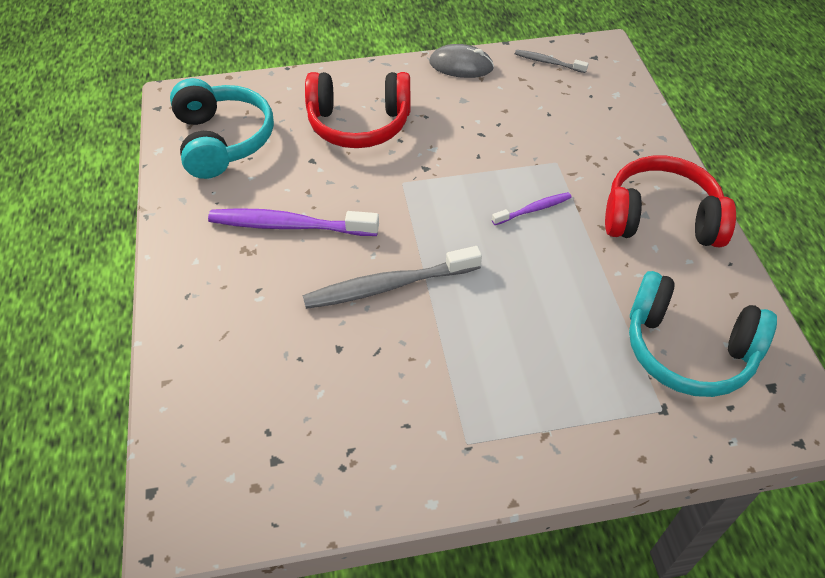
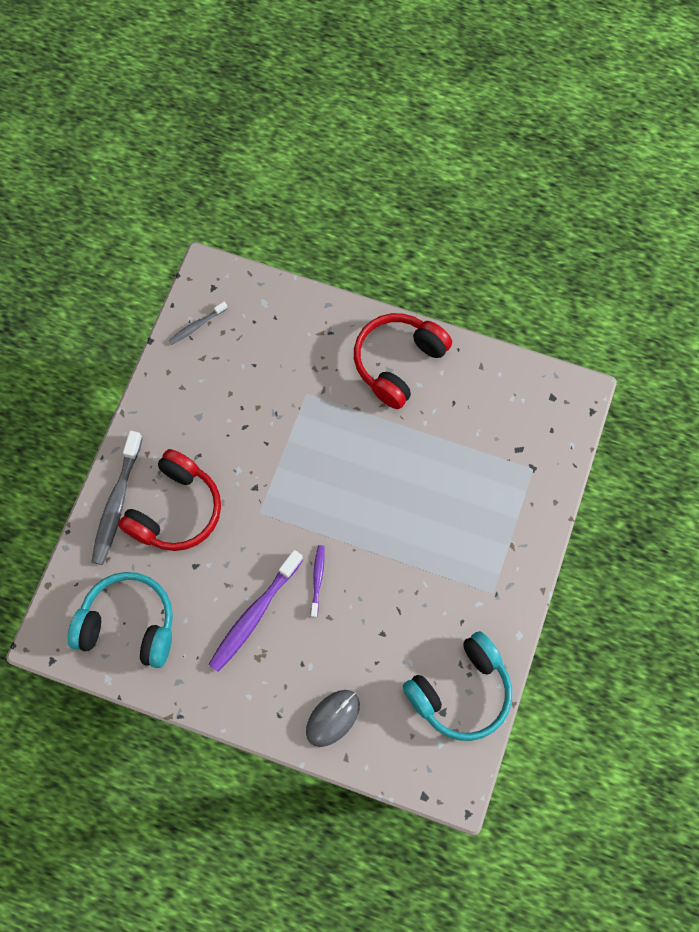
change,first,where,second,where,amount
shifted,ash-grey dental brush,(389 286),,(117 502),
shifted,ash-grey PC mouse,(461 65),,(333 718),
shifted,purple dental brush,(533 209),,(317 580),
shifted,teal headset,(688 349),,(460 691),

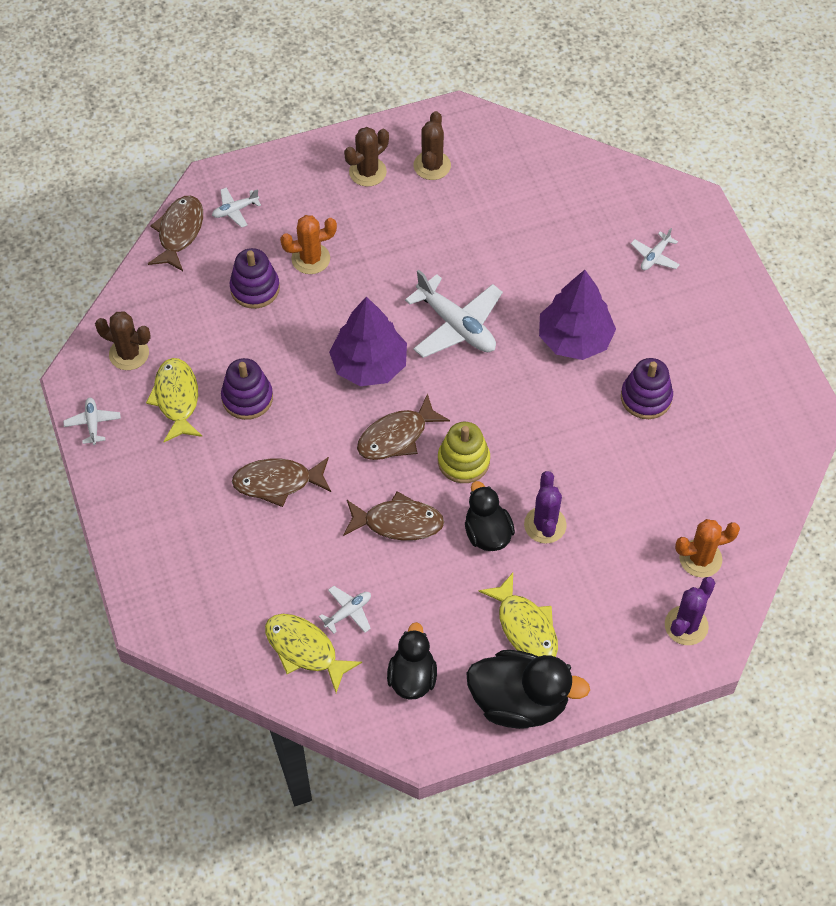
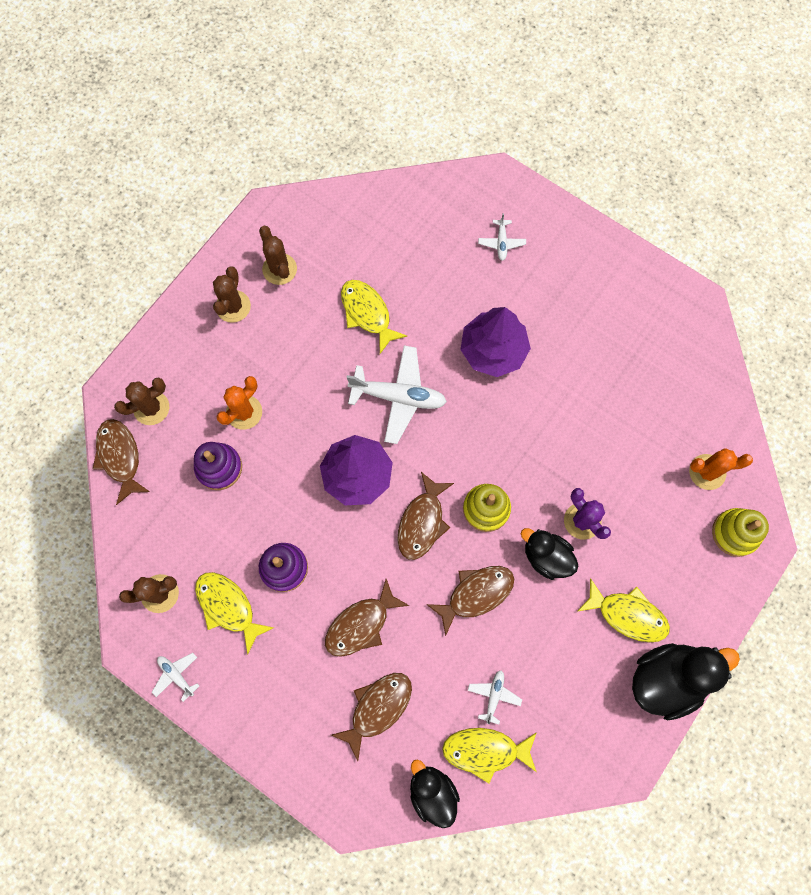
change,first,where,second,where,amount
gone,purple ring stacker,(646 398),,,
new,,,russet fish figure,(377 708),
new,,,golden fish figure,(367 313),
shifted,ebony rubber duck,(412 677),,(432 792),
swapped,white aeroplane,(235 210),russet saguaro cactus,(151 408),
swapped,purple saguaro cactus,(686 625),golden ring stacker,(735 533),
rotated,orange saguaro cactus,(700 558),,(707 472),45 degrees clockwise

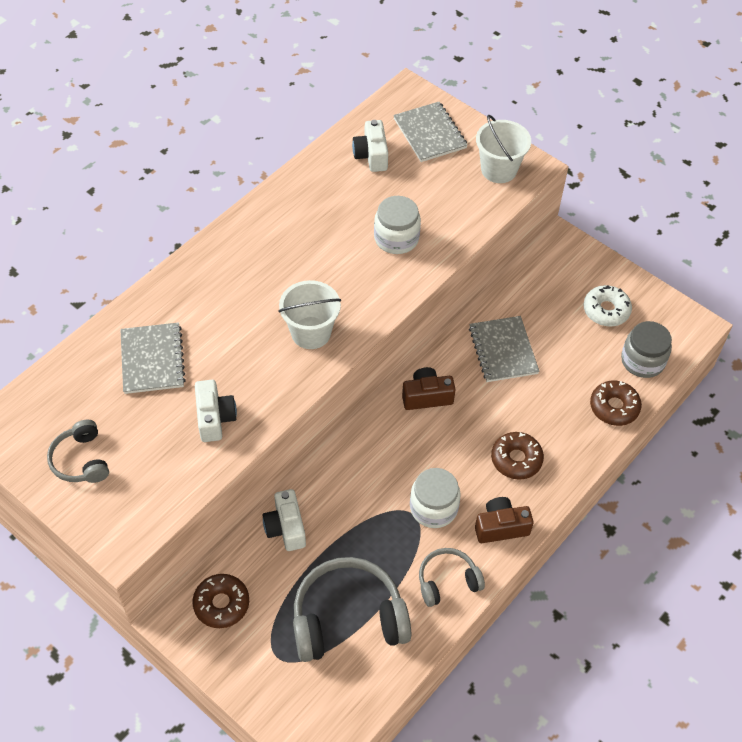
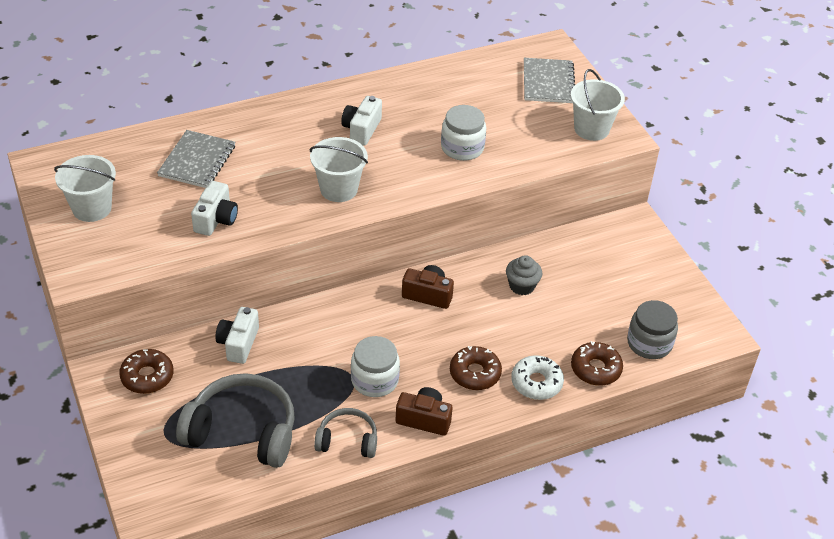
change,first,where,second,where,amount
shifted,white compact camera,(371 155),,(361 129),
shifted,white donut,(606 310),,(536 383),
swapped,ash-grey headset,(81 460),white bucket,(92 208),
swapped,ash-grey notepad,(503 350),ash-grey cupcake,(522 286),

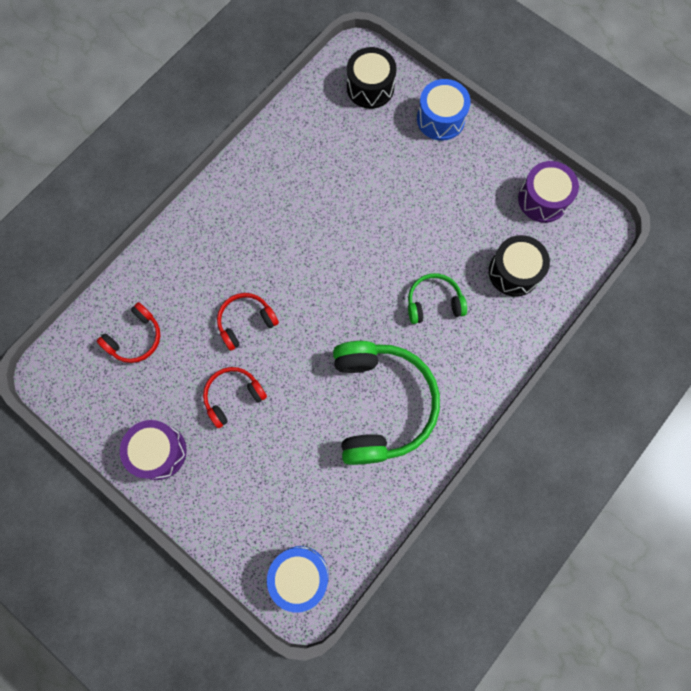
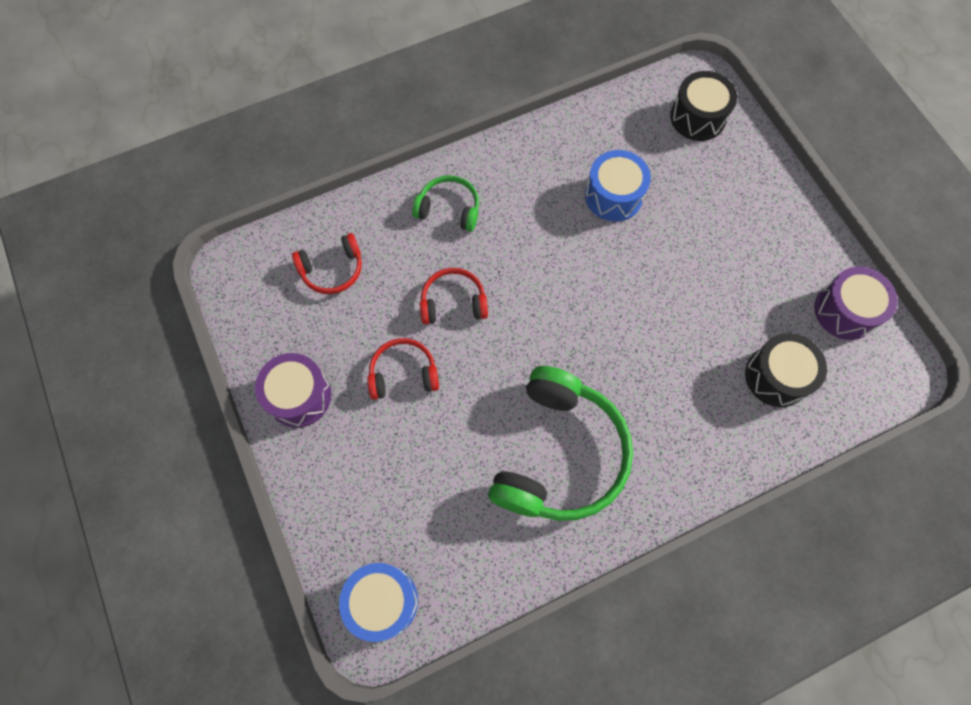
change,first,where,second,where,amount
shifted,emerald headset,(433 302),,(449 208),
shifted,royal blue toy drum,(440 119),,(613 196),

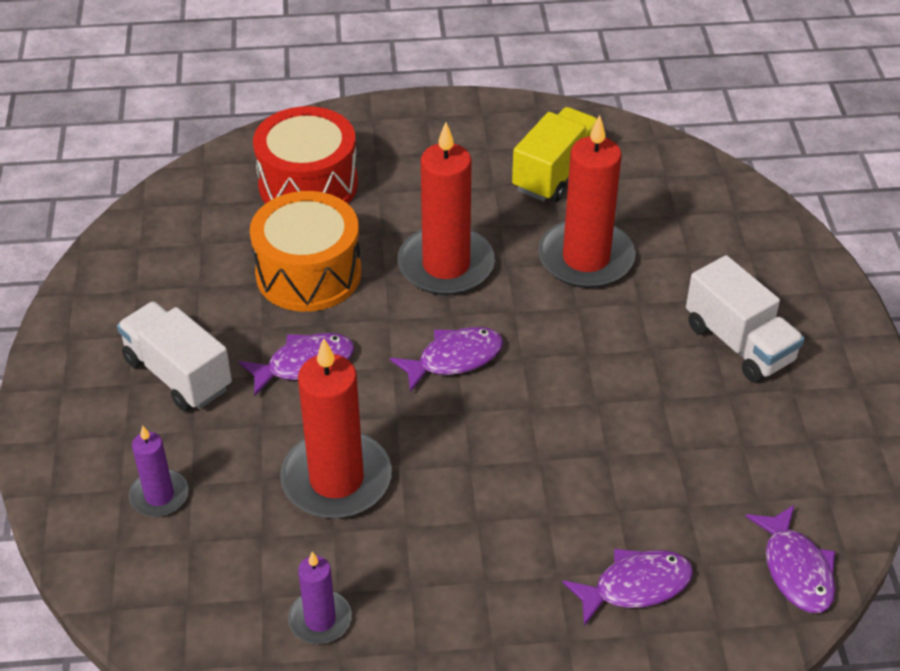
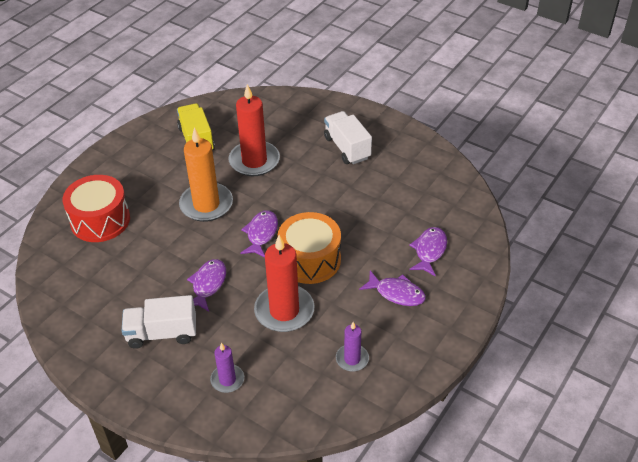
change,first,where,second,where,amount
shifted,orange toy drum,(308 273),,(310 260),
shifted,purple fish figure,(796 569),,(396 293),
repainted,red wax candle,(446 265),orange wax candle,(206 204),
rotated,white truck,(739 343),,(347 148),120 degrees counterclockwise

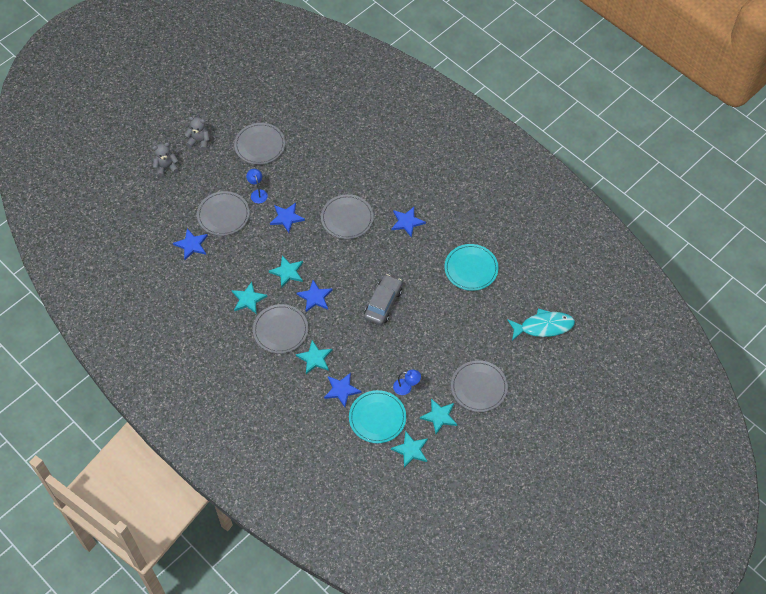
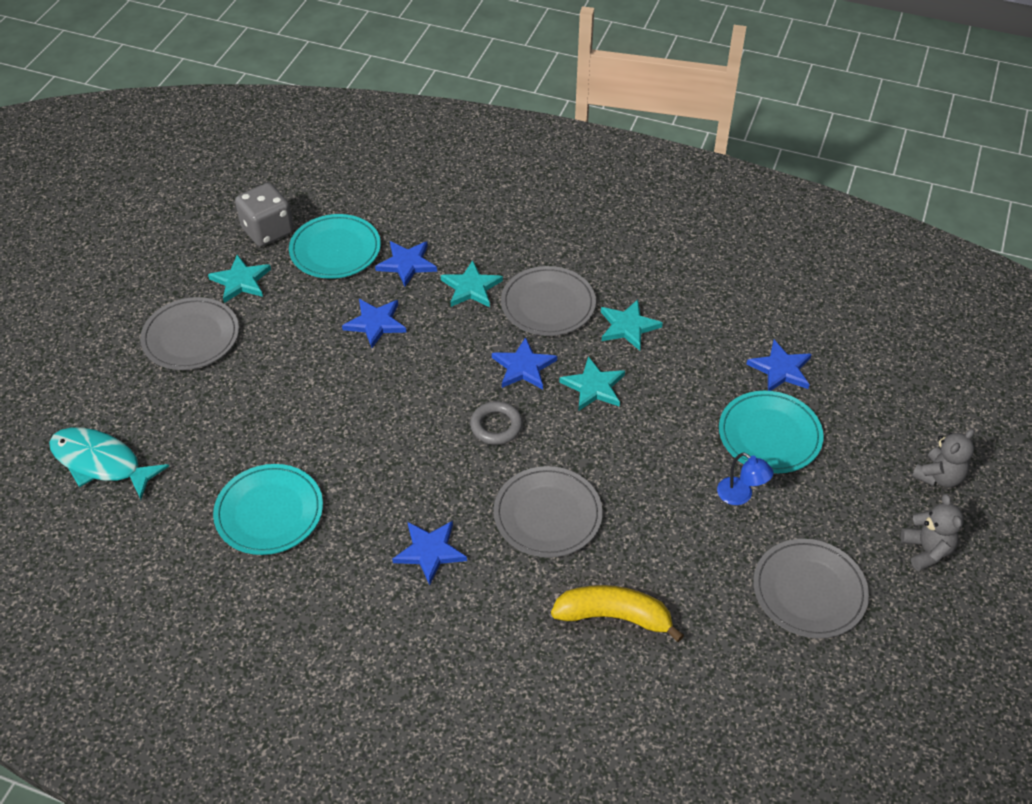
change,first,where,second,where,amount
gone,ash-grey automobile,(383 304),,,
gone,royal blue reading lamp,(406 387),,,
new,,,ash-grey hoop,(496 426),
new,,,golden banana,(614 616),
shifted,royal blue star shape,(286 218),,(375 323),
swapped,teal star shape,(411 450),ash-grey die,(268 231),
repainted,ash-grey dinner plate,(223 215),teal dinner plate,(769 435),
rotated,ash-grey teddy,(199 141),,(926 550),90 degrees counterclockwise
rotated,teal fish figure,(543 326),,(101 463),60 degrees clockwise

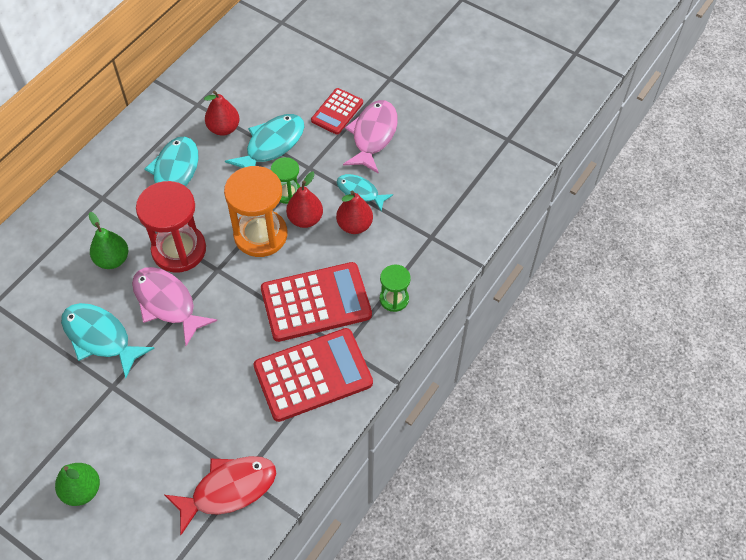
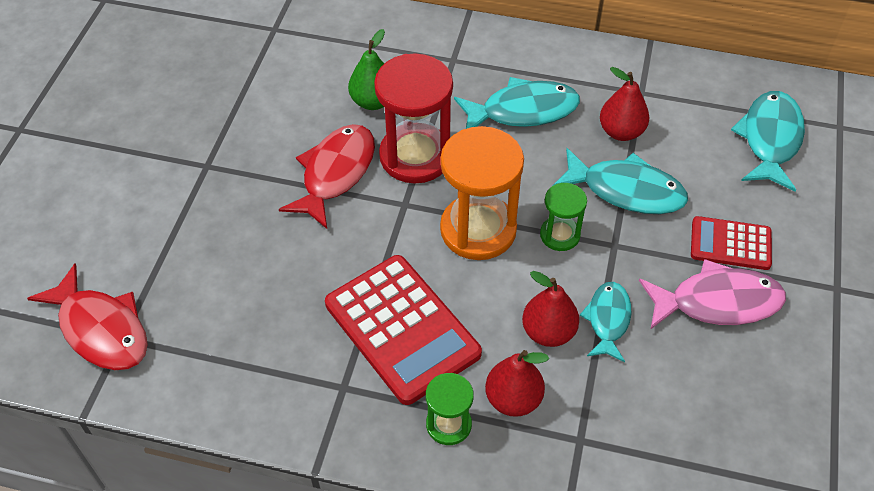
change,first,where,second,where,amount
gone,emerald pear,(82 490),,,
gone,red pocket calculator,(313 375),,,
shifted,teal fish figure,(100 338),,(770 139),
shifted,red pear,(305 219),,(513 399),
repainted,rosy fish figure,(167 303),red fish figure,(335 173),

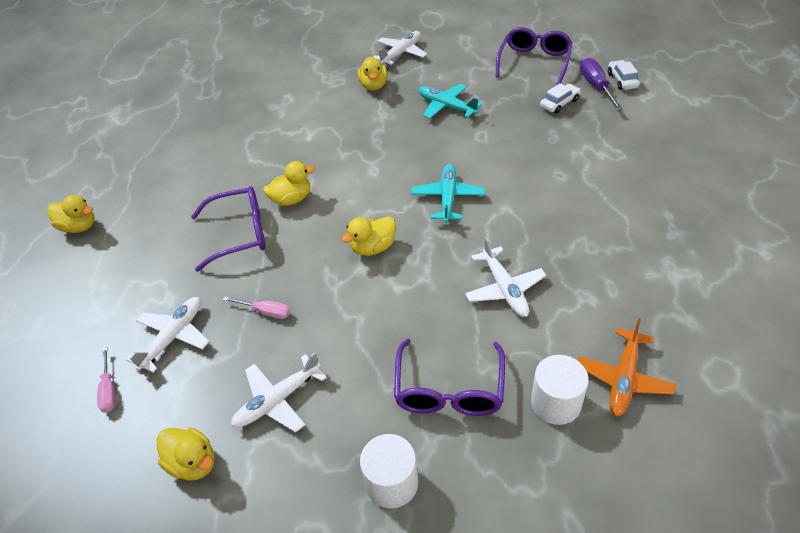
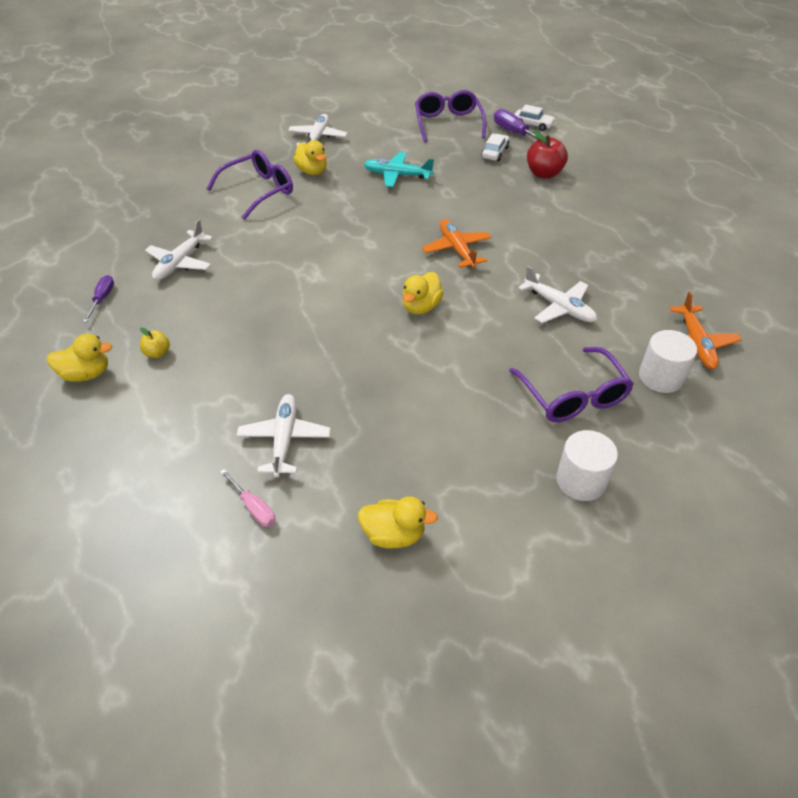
change,first,where,second,where,amount
gone,rosy screwdriver,(265 312),,,
gone,golden rubber duck,(291 199),,,
new,,,purple screwdriver,(102 299),
new,,,golden apple fruit,(157 353),
new,,,red apple fruit,(544 174),
shifted,purple glasses,(240 234),,(259 191),
shifted,white aeroplane,(278 400),,(180 262),
repainted,teal aeroplane,(448 198),orange aeroplane,(457 249),
rotated,white automobile,(622 80),,(533 124),150 degrees clockwise

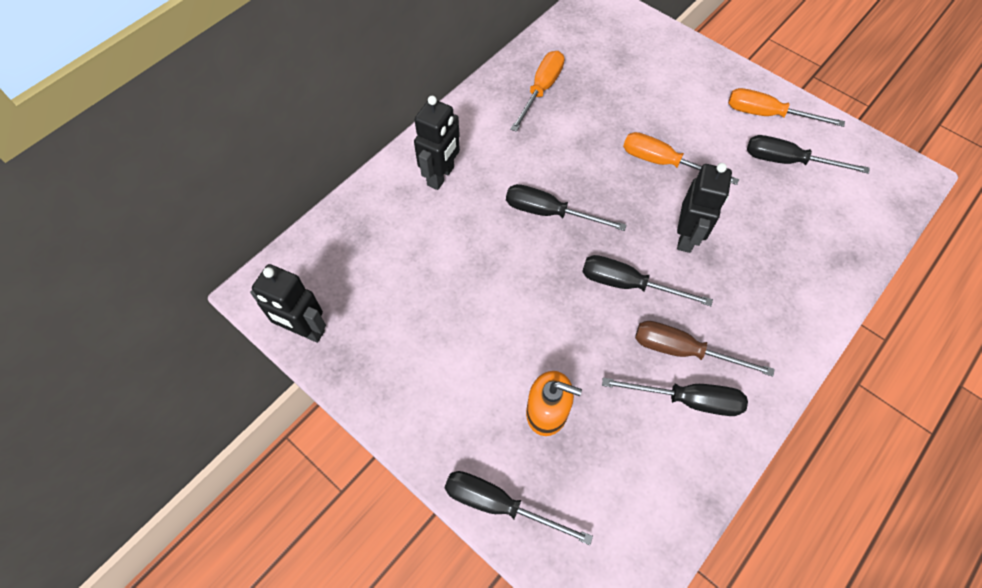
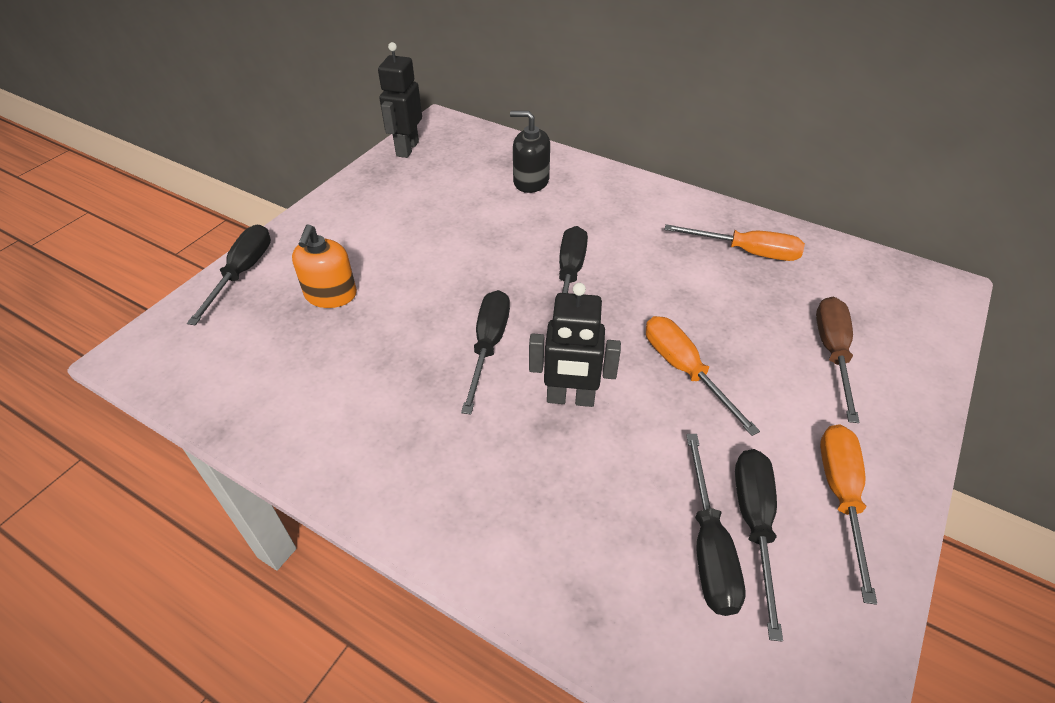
change,first,where,second,where,amount
gone,ebony robot,(441 176),,,
new,,,ebony soap dispenser,(531 181),
shifted,ebony screwdriver,(688 400),,(708 547),
shifted,russet screwdriver,(682 350),,(832 353),
rotated,orange screwdriver,(663 162),,(684 370),45 degrees counterclockwise

